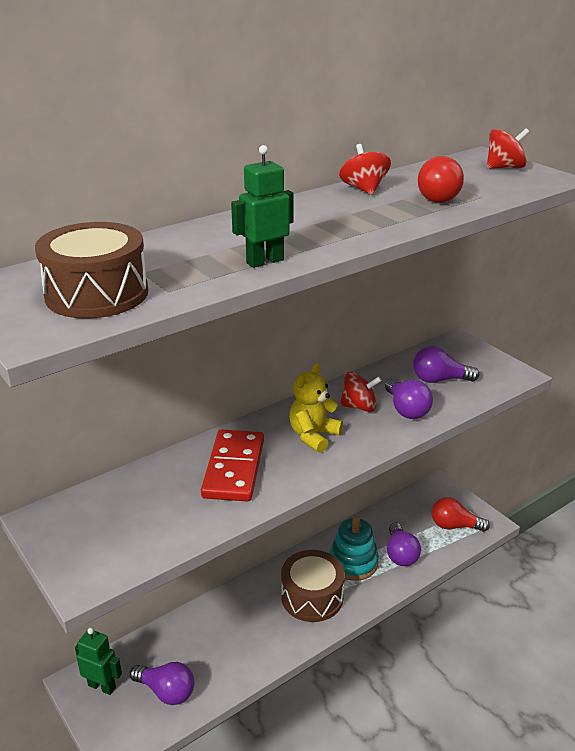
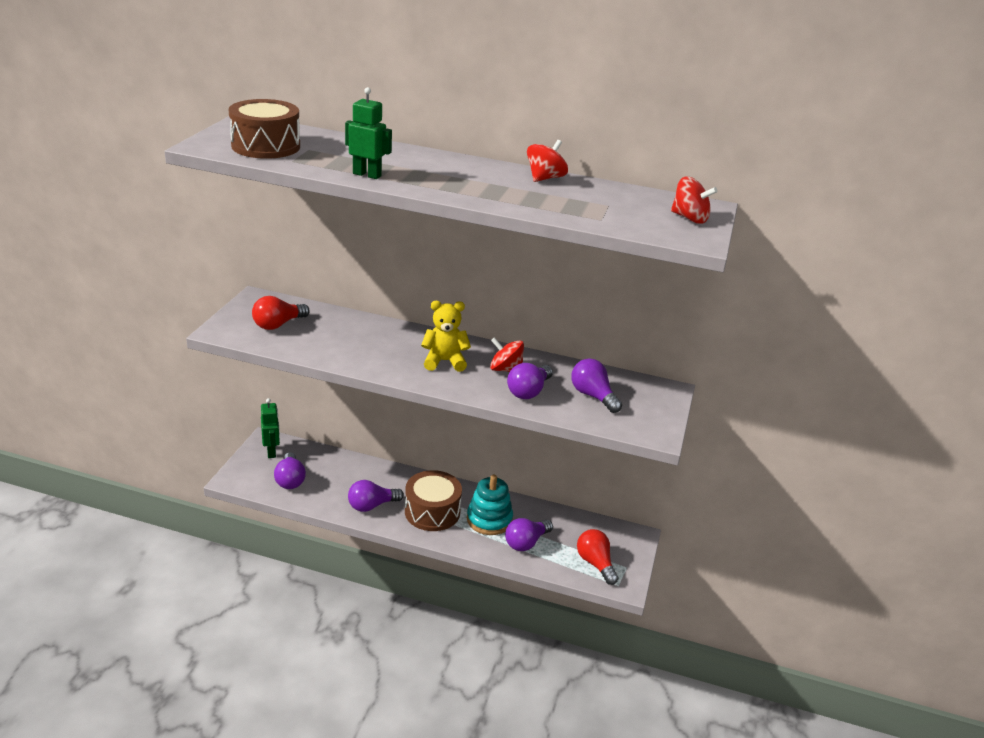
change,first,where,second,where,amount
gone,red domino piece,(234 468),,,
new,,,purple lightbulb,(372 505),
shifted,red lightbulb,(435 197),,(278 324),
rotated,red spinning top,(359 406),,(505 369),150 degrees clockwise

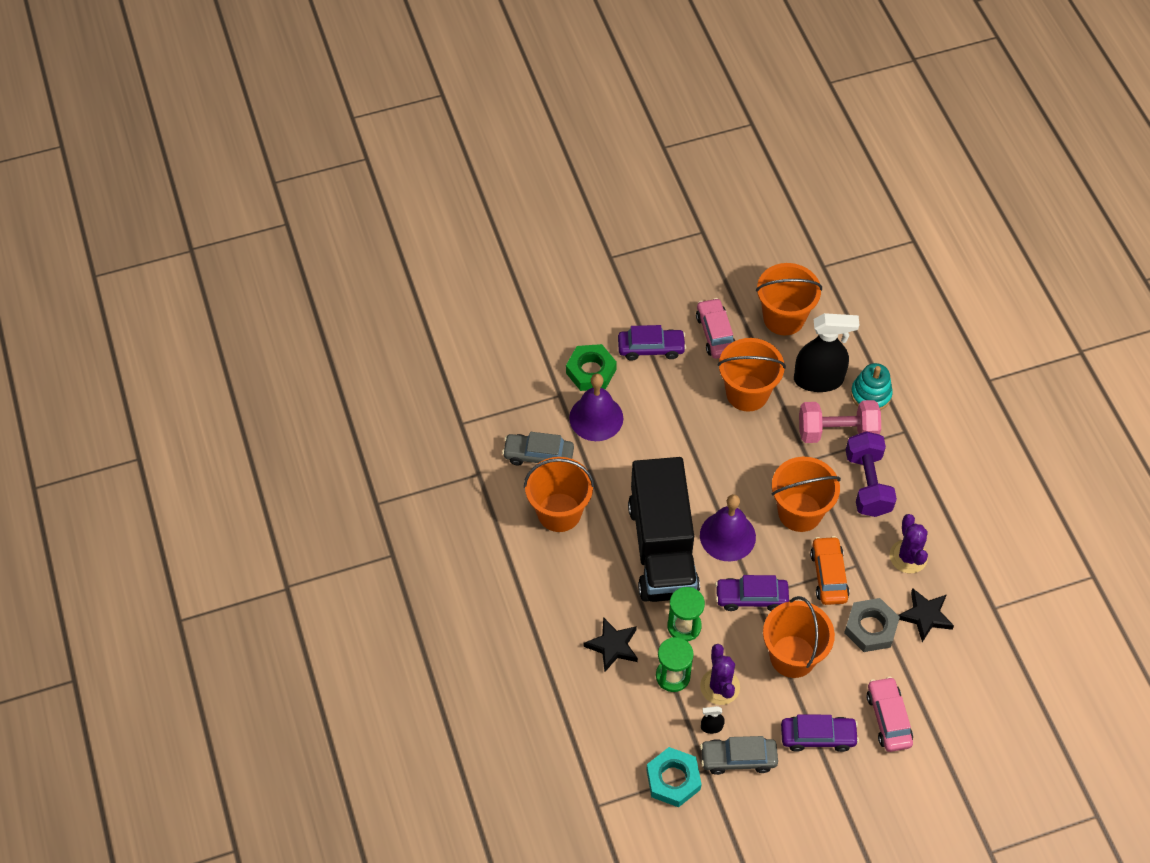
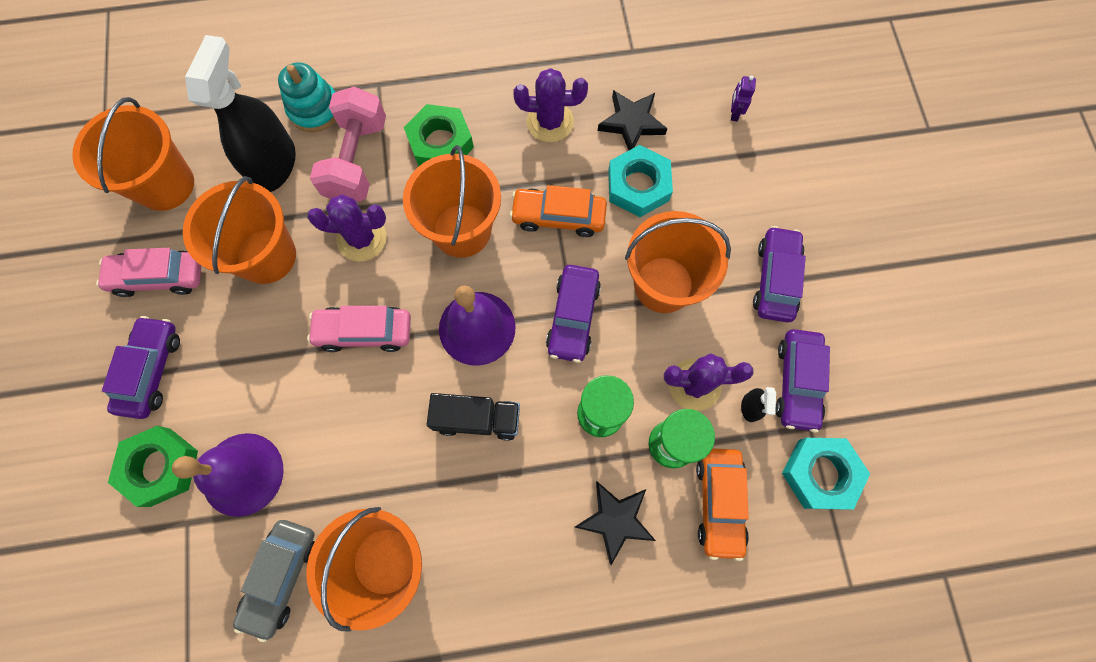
change,first,where,second,where,amount
new,,,purple saguaro cactus,(362 238),
new,,,orange automobile,(719 503),
new,,,purple robot,(734 113),
shifted,rosy automobile,(888 718),,(364 331),
swapped,purple free weight,(867 484),emerald hexagon nut,(440 143),
repainted,ash-grey automobile,(738 758),purple automobile,(797 382),
repainted,ash-grey hexagon nut,(870 628),teal hexagon nut,(638 186),
scaled,ebony truck,(662 548),,(477 419),x0.45

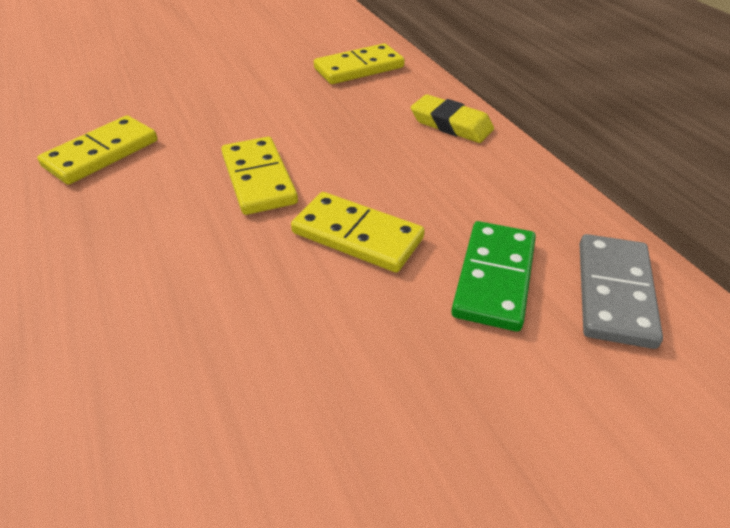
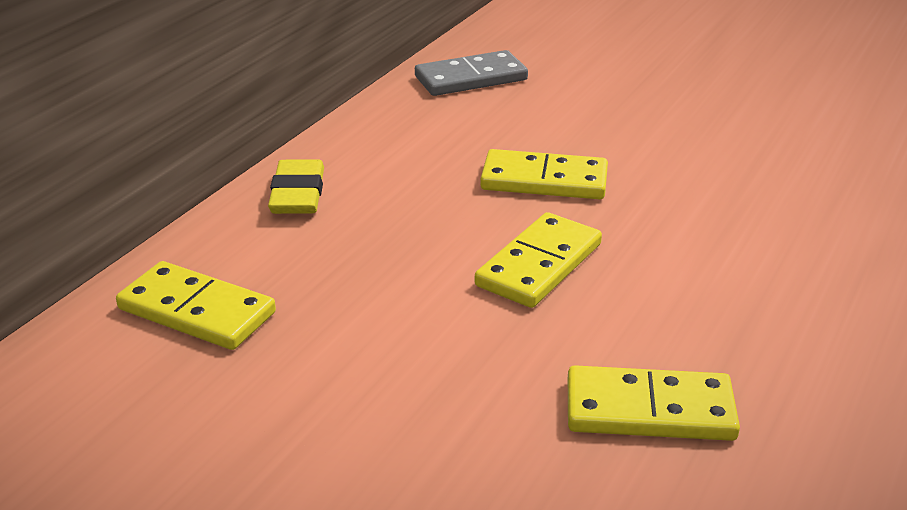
change,first,where,second,where,amount
gone,emerald domino piece,(494 278),,,
rotated,golden domino piece,(357 235),,(544 180),75 degrees counterclockwise

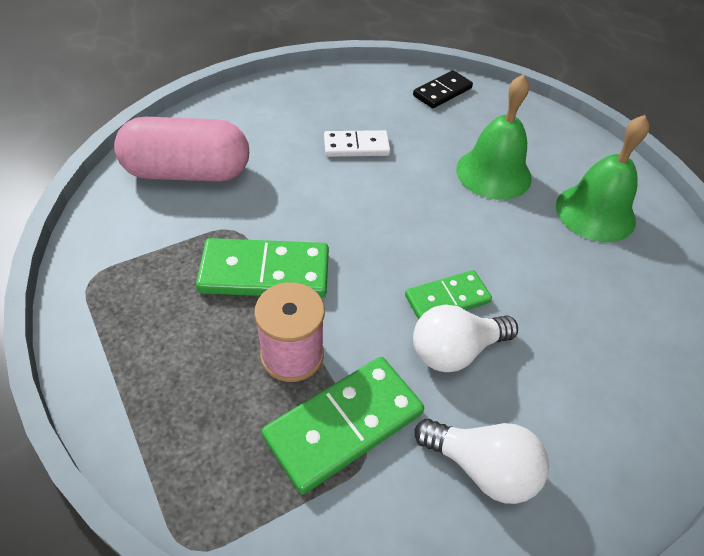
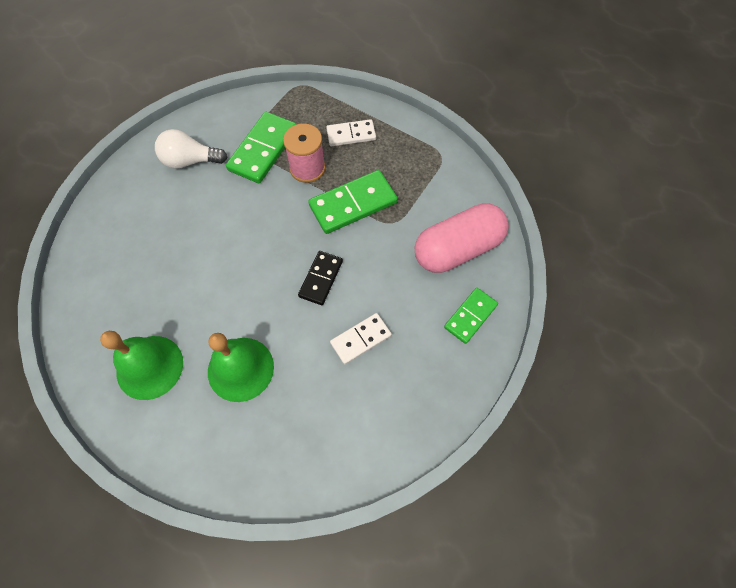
change,first,where,second,where,amount
gone,white lightbulb,(455 351),,,
new,,,white domino piece,(351 134),
shifted,emerald domino piece,(447 299),,(470 316),
shifted,ebony domino piece,(442 92),,(320 279),

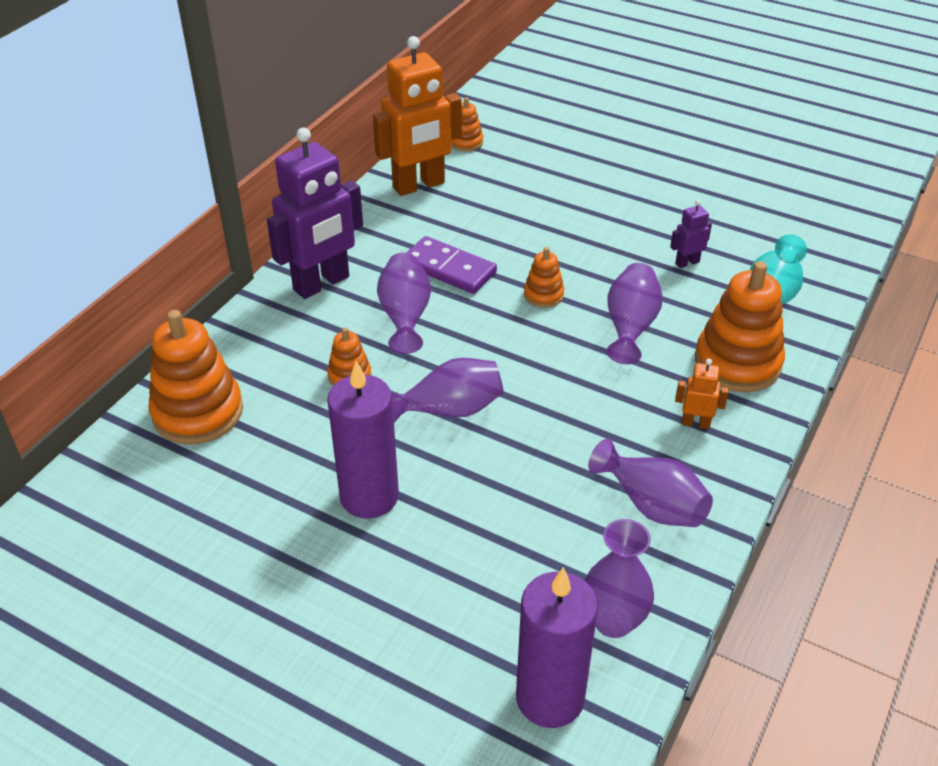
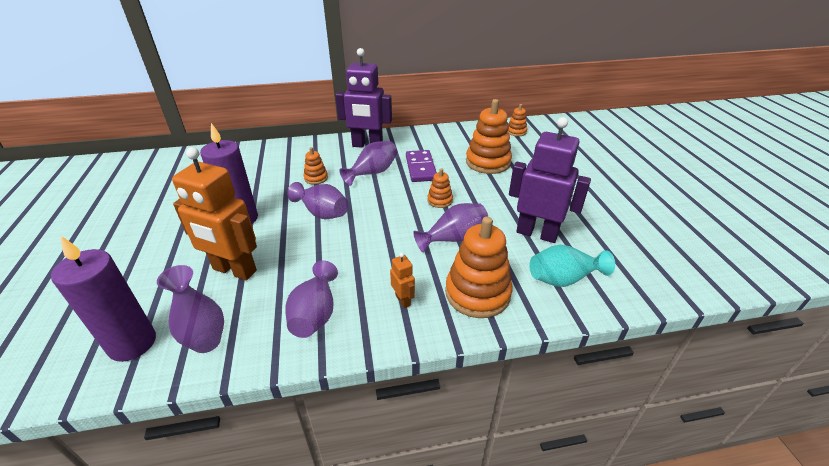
change,first,where,second,where,amount
shifted,orange ring stacker,(198 412),,(488 162),
shifted,orange robot,(419 186),,(234 270),
scaled,purple robot,(687 262),,(537 233),x2.30

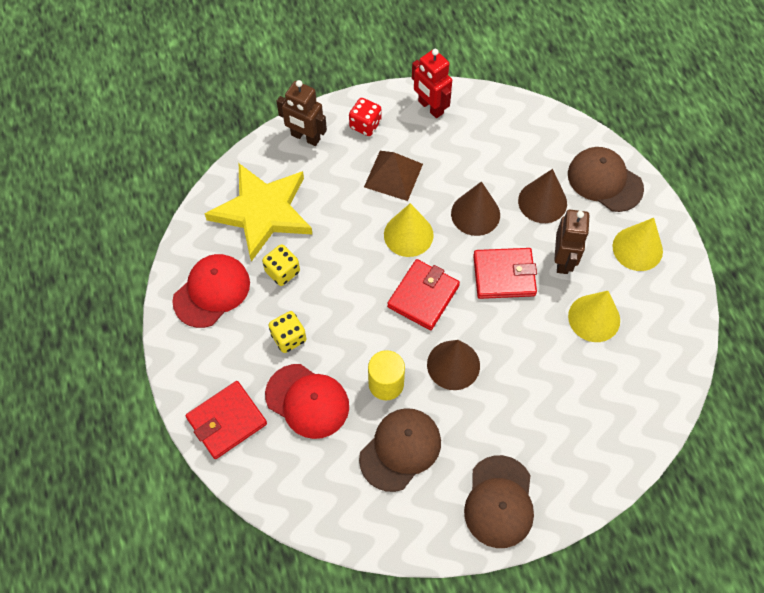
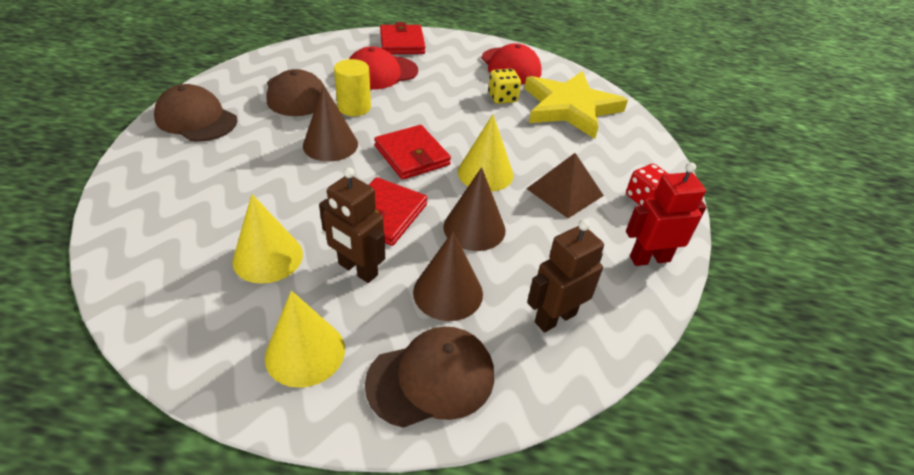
change,first,where,second,where,amount
gone,golden die,(289 337),,,
shifted,russet robot,(305 137),,(555 318),

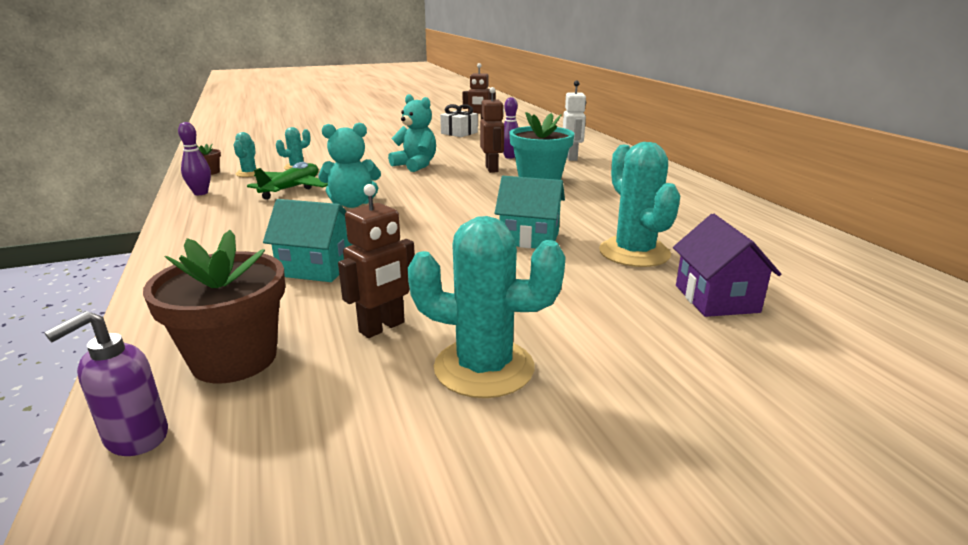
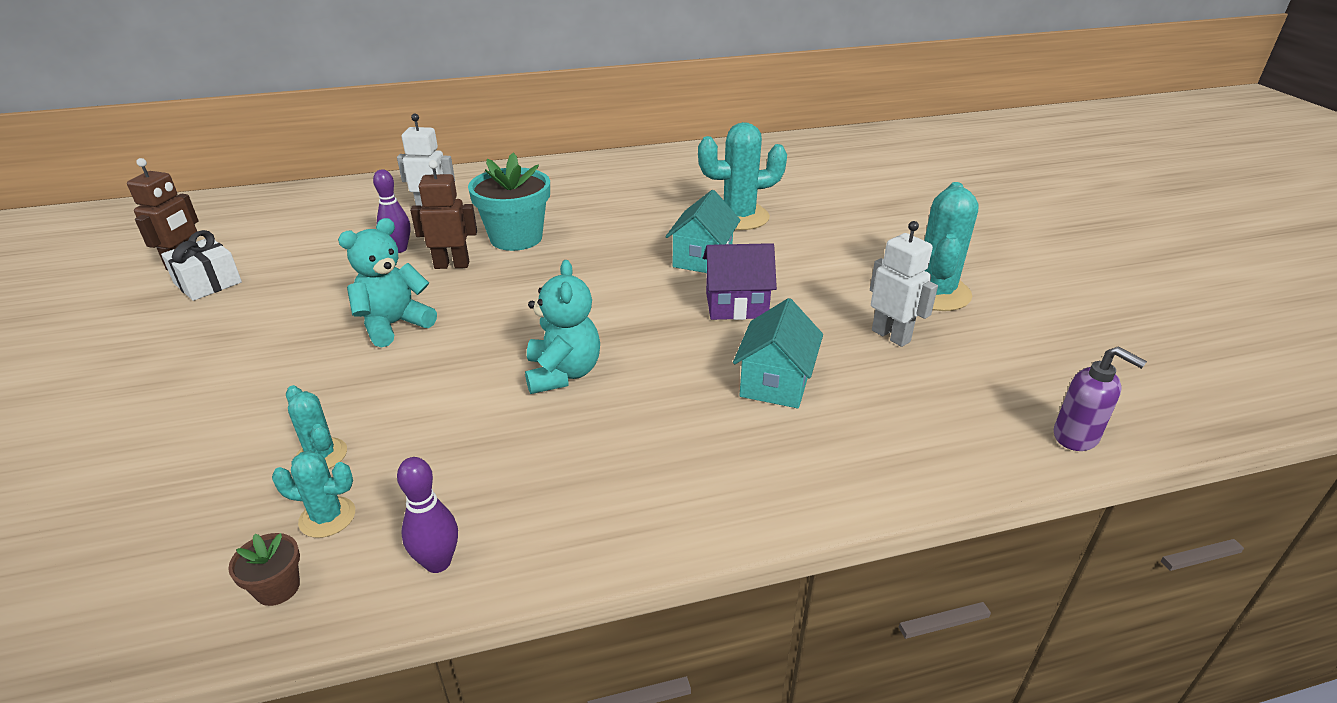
change,first,where,second,where,amount
gone,russet flower pot,(234 359),,,
gone,emerald aeroplane,(291 189),,,
shifted,purple cottage,(716 299),,(736 305),
repainted,russet robot,(382 327),white robot,(891 336),

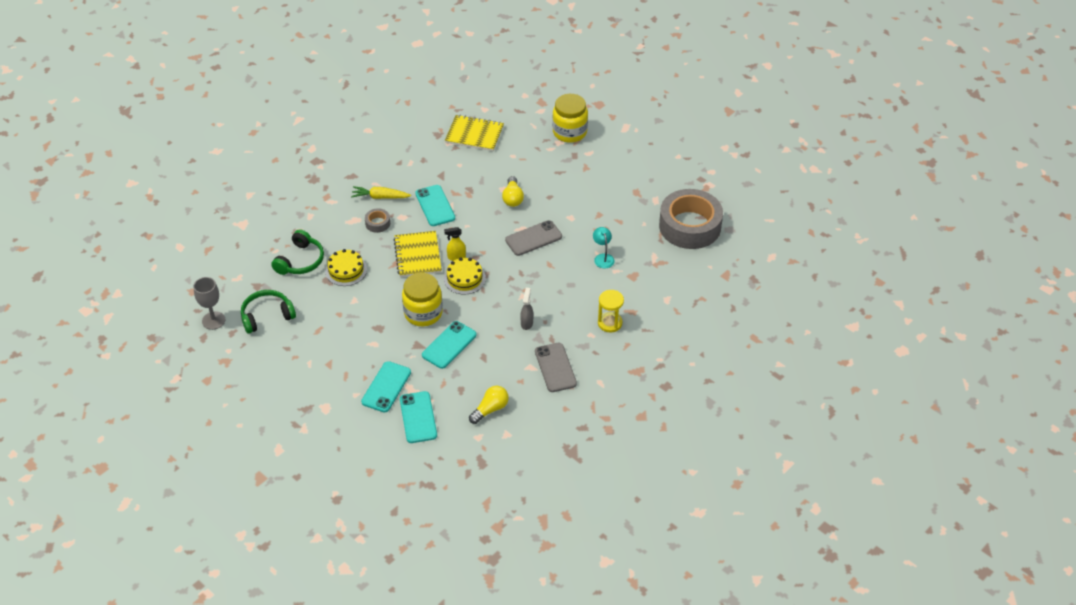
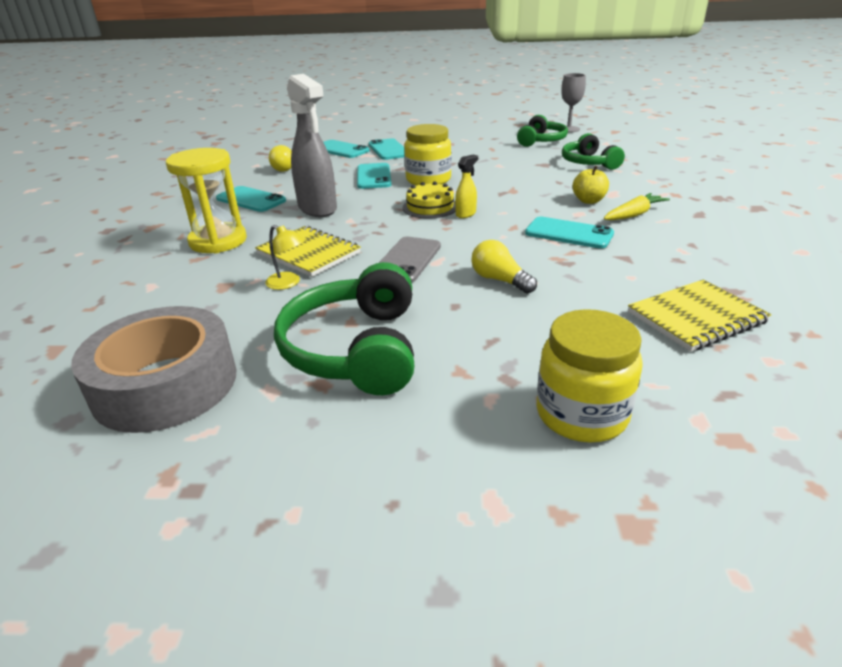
change,first,where,second,where,amount
gone,golden layer cake,(346 270),,,
new,,,emerald headset,(355 349),
shifted,golden notepad,(418 255),,(308 253),
swapped,ash-grey tape,(377 223),golden apple fruit,(588 201),
repainted,ash-grey mobile phone,(555 367),teal mobile phone,(251 200),
repainted,teal reading lamp,(603 257),golden reading lamp,(288 283),
scaled,ash-grey spray bottle,(527 323),,(318 209),x2.22
scaled,golden hourglass,(610 323),,(218 241),x1.60

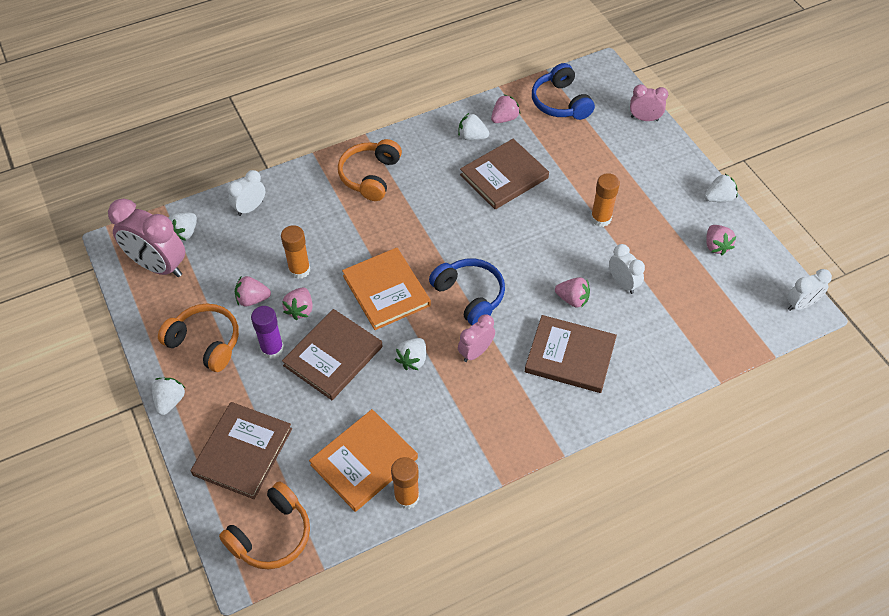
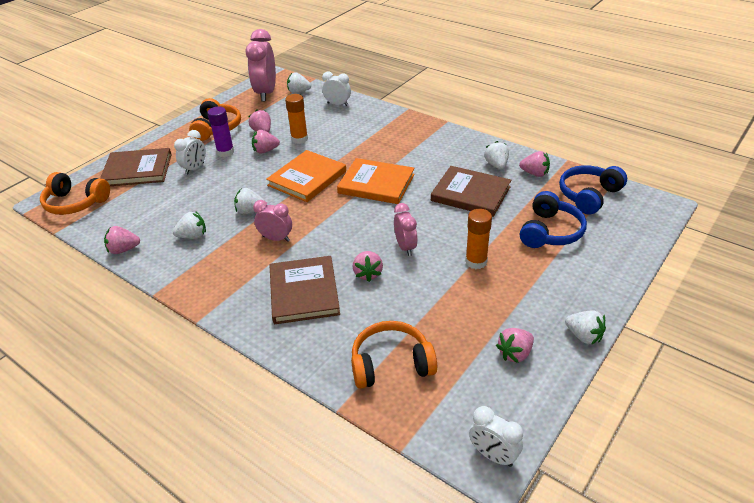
change,first,where,second,where,amount
gone,russet hardcover,(333 356),,,
shifted,white toy strawberry,(170 401),,(193 236),
shifted,orange hardcover,(364 461),,(376 184),
shifted,orange headset,(370 176),,(391 364),
shifted,royal blue headset,(469 295),,(550 232),
shifted,white bedside clock,(623 283),,(195 168),
shifted,rosy bedside clock,(644 119),,(405 247),
swapped,orange stick of glue,(406 497),rosy toy strawberry,(123 250),

